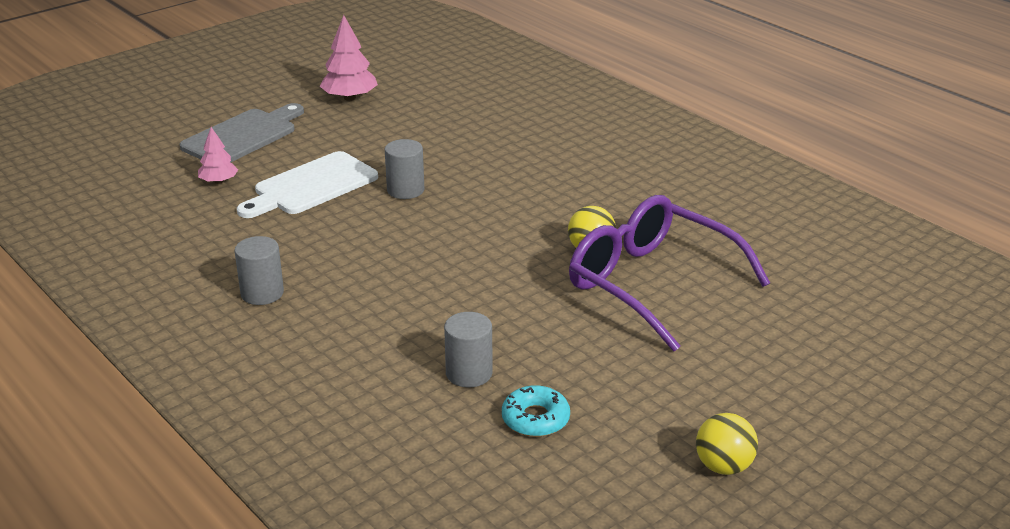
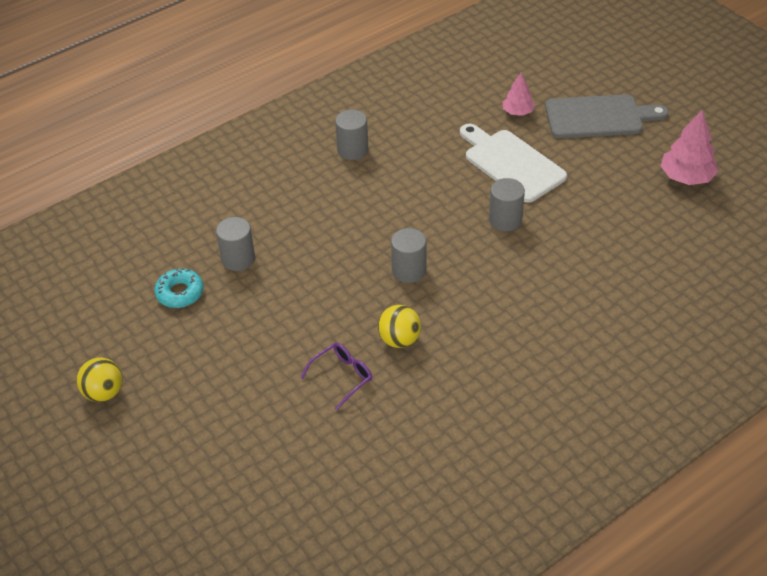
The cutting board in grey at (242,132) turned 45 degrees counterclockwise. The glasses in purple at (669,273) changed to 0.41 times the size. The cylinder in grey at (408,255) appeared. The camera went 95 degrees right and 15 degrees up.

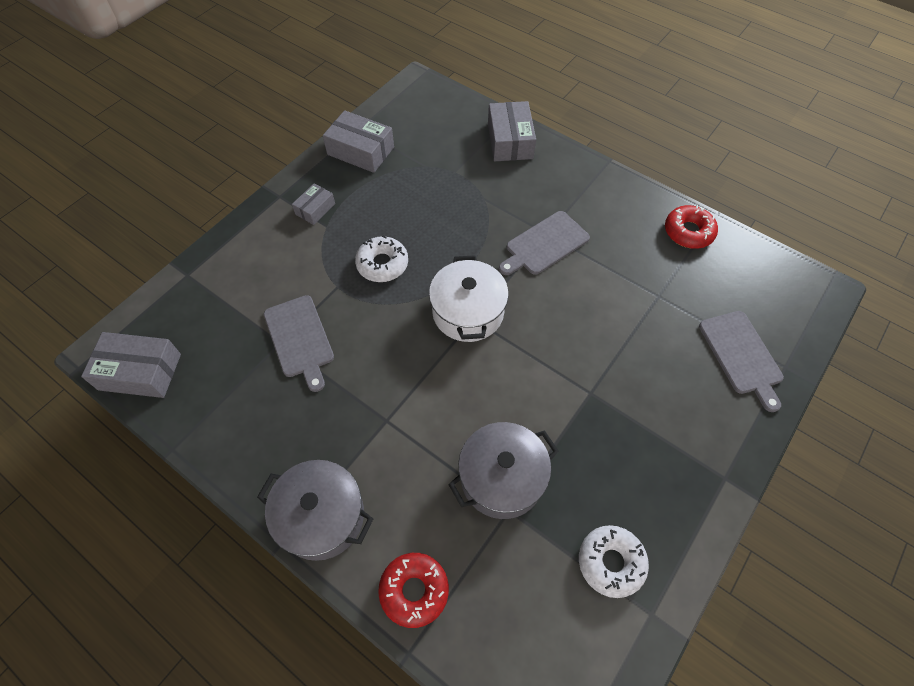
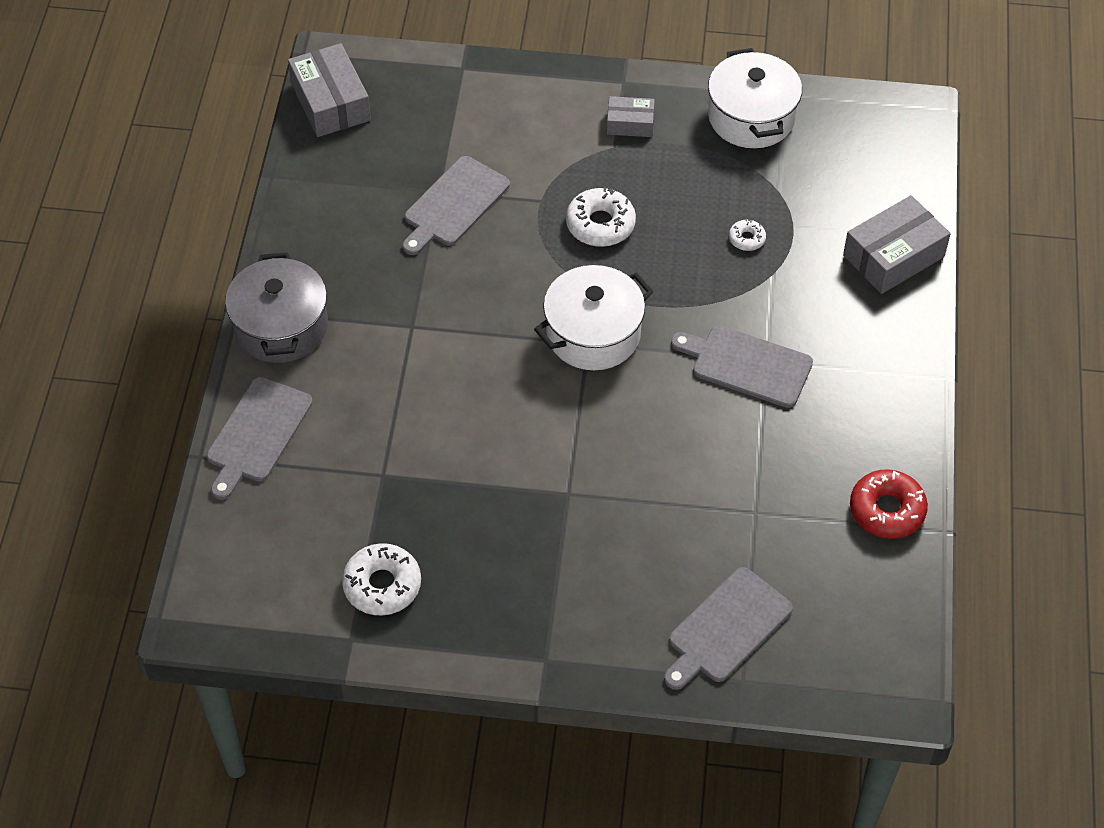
The box in grey at (358,141) was replaced by the pot in white at (755,98). The donut in red at (413,590) was replaced by the cutting board in grey at (259,438). The pot in grey at (503,470) disappeared. The donut in white at (747,235) appeared. The camera went 60 degrees right and 5 degrees down.

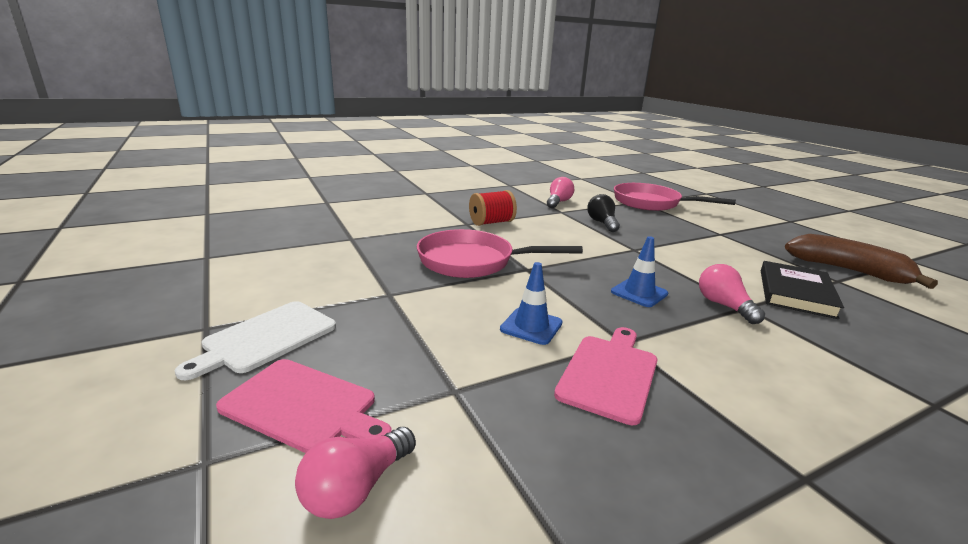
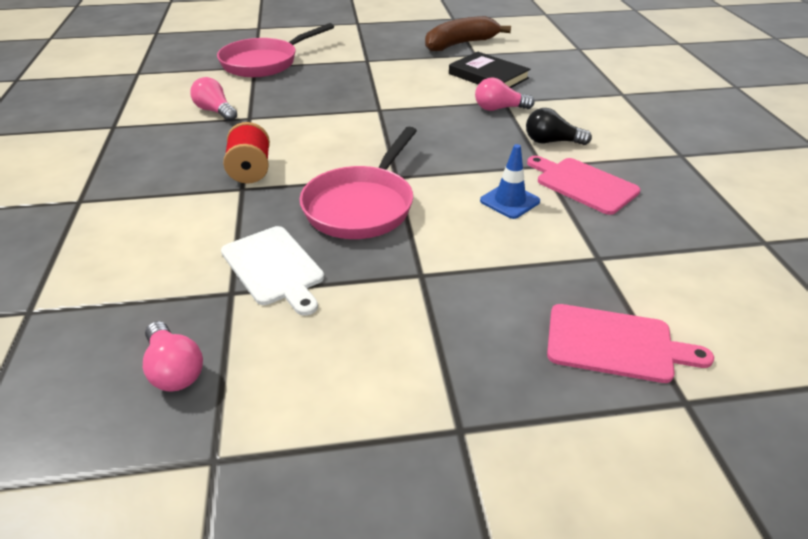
The cutting board in white moved from (255,340) to (272,271). The cutting board in pink at (304,406) turned 60 degrees clockwise. The light bulb in pink moved from (355,473) to (173,356). The light bulb in black moved from (603,213) to (559,126). The traffic cone in blue at (639,271) disappeared. The camera went 70 degrees left and 15 degrees up.

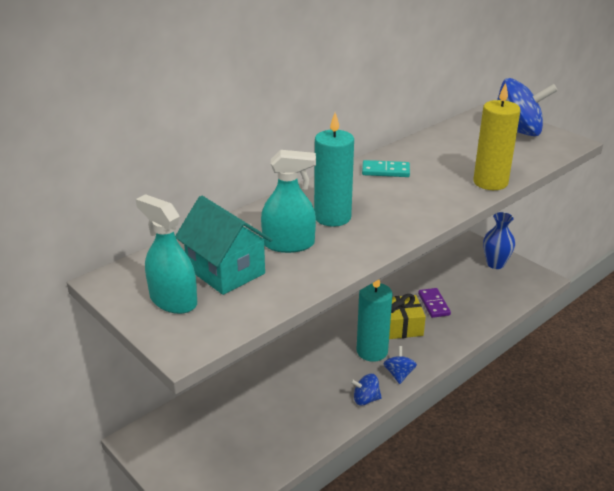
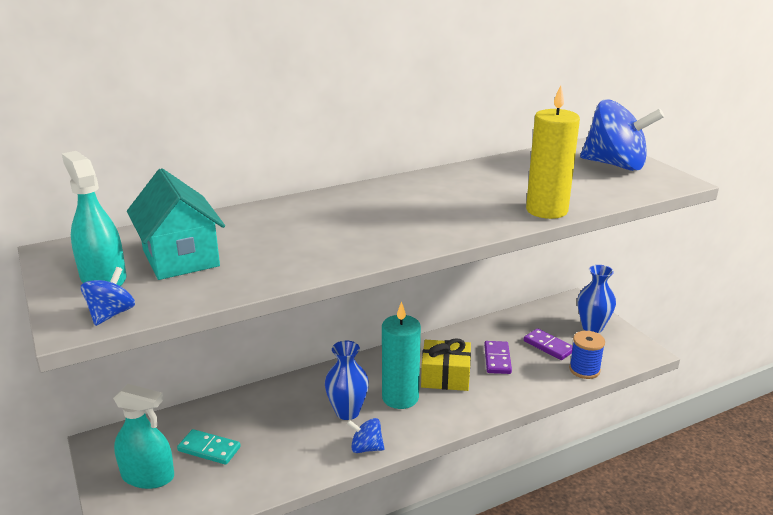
The spray bottle in turquoise moved from (288,201) to (143,436). The candle in turquoise at (334,170) disappeared. The domino in turquoise moved from (386,168) to (209,447). The spinning top in blue moved from (400,365) to (108,296). The vase in blue at (347,380) appeared. The domino in purple at (548,344) appeared. The spool in blue at (587,355) appeared. The camera went 15 degrees right and 5 degrees down.

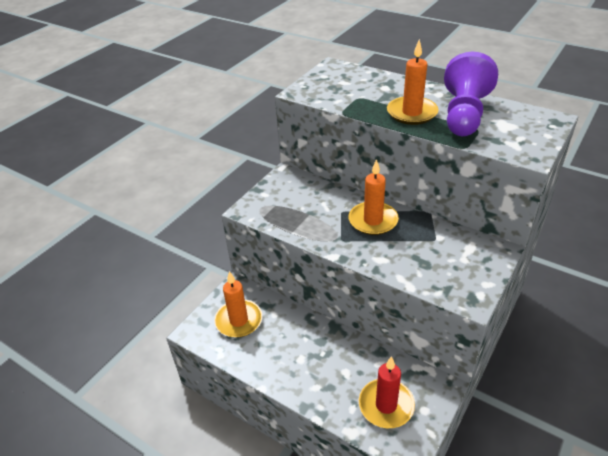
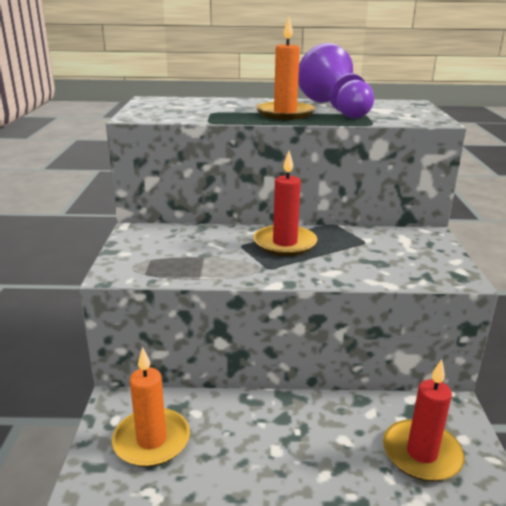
The candle in orange at (374,197) became the candle in red at (285,203). The camera went 35 degrees left and 15 degrees down.

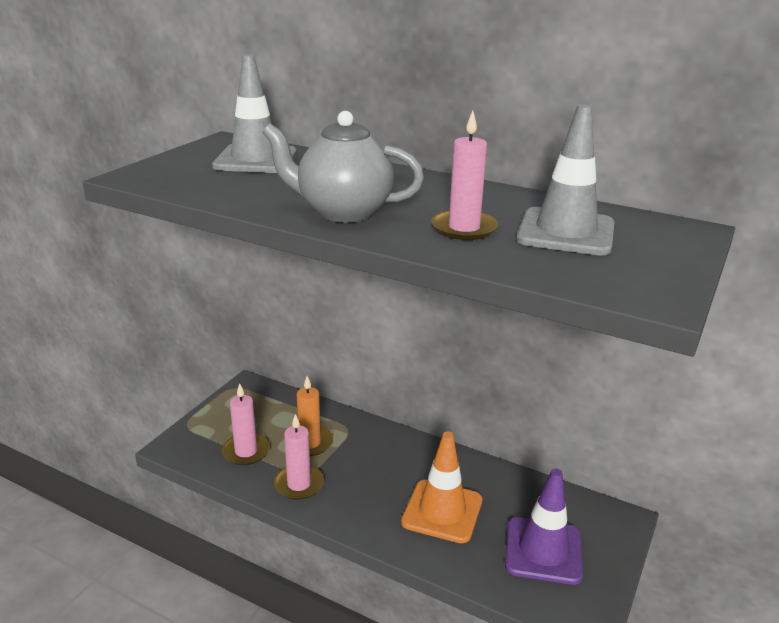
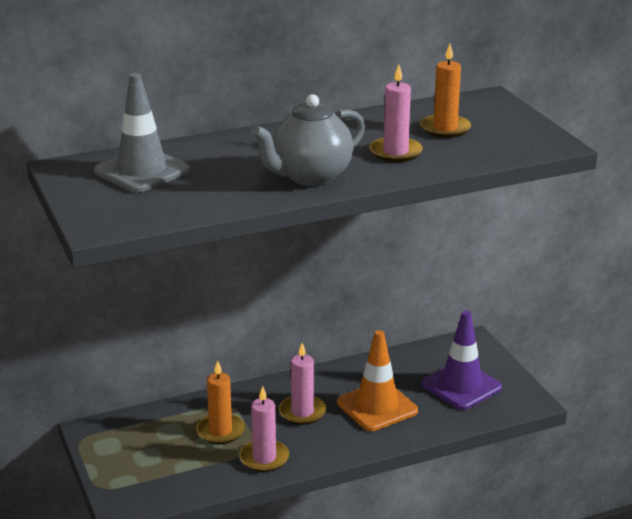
The candle in pink moved from (246,424) to (302,384). The traffic cone in grey at (565,180) was replaced by the candle in orange at (445,91). The camera went 50 degrees left and 0 degrees up.

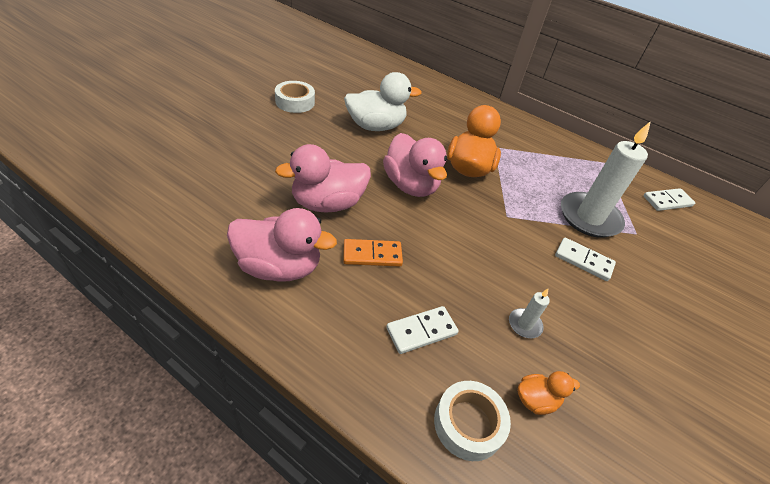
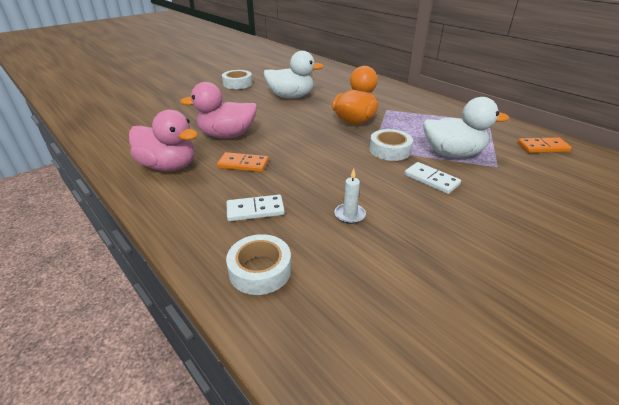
The duck in pink at (415,165) disappeared. The duck in orange at (548,393) disappeared. The candle in white at (606,179) was replaced by the duck in white at (466,127). The domino in white at (670,199) became the domino in orange at (544,145). The tape in white at (391,145) appeared. The camera went 20 degrees right and 10 degrees down.

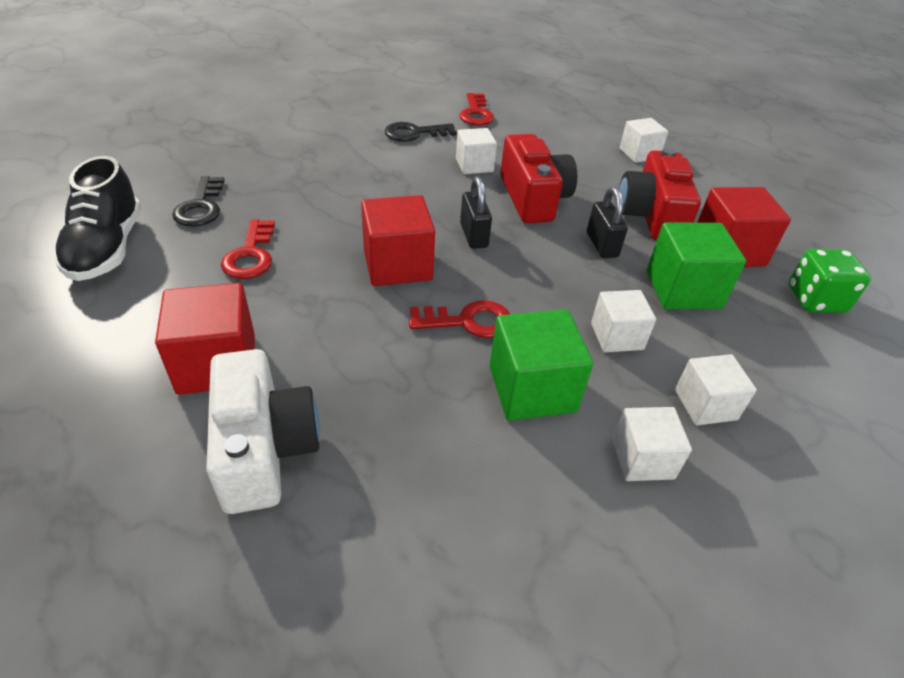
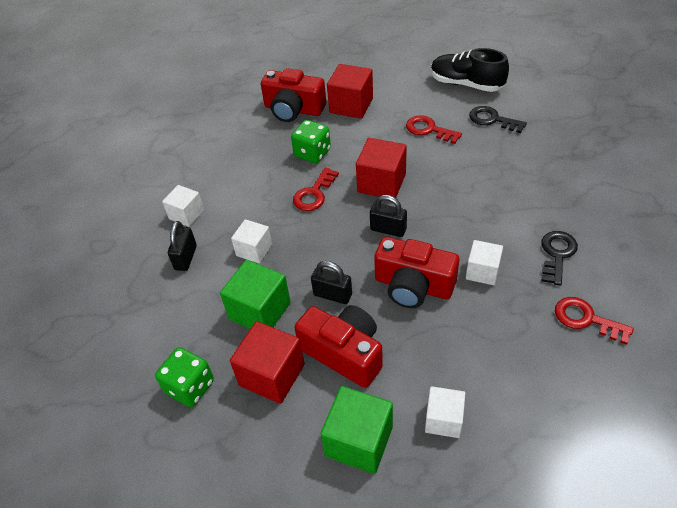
The camera in white at (263,431) became the camera in red at (293,95). The cube in green moved from (541,365) to (357,430). The cube in white at (716,389) was replaced by the padlock in black at (182,246). The dice in green at (311,141) appeared. The camera went 130 degrees right and 5 degrees up.

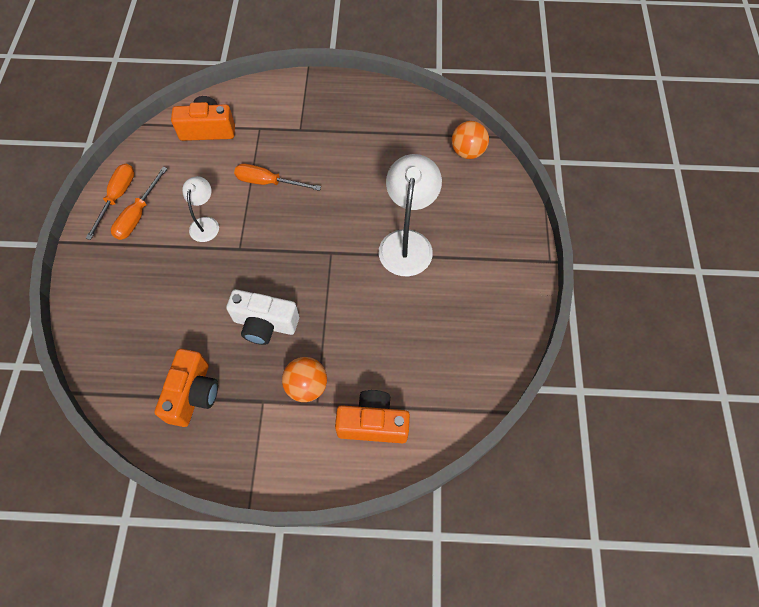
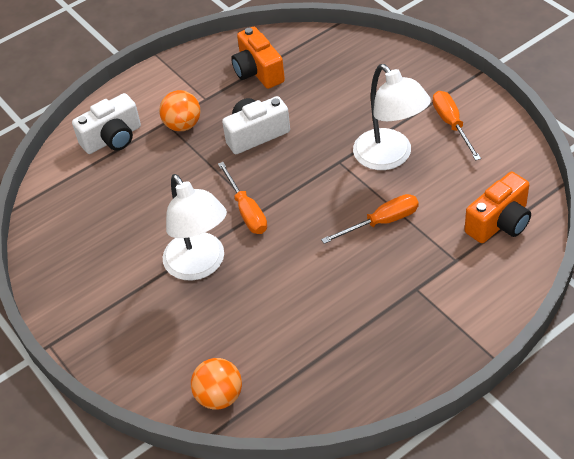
The screwdriver in orange moved from (110,201) to (242,198). The lamp in white at (200,209) changed to 1.79 times the size. The camera in orange at (372,416) became the camera in white at (106,123). The camera went 145 degrees right and 15 degrees down.

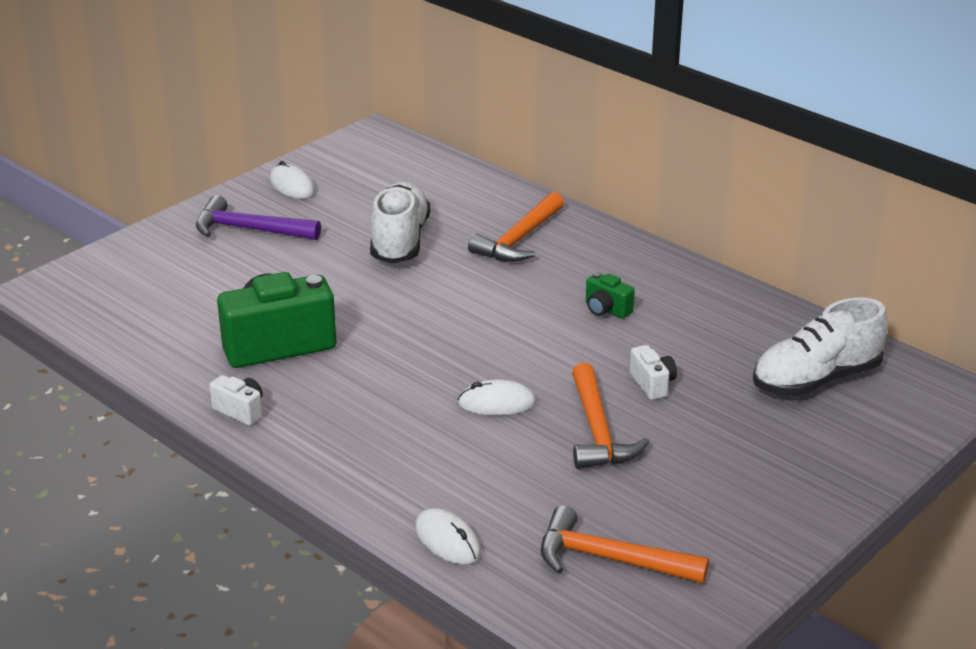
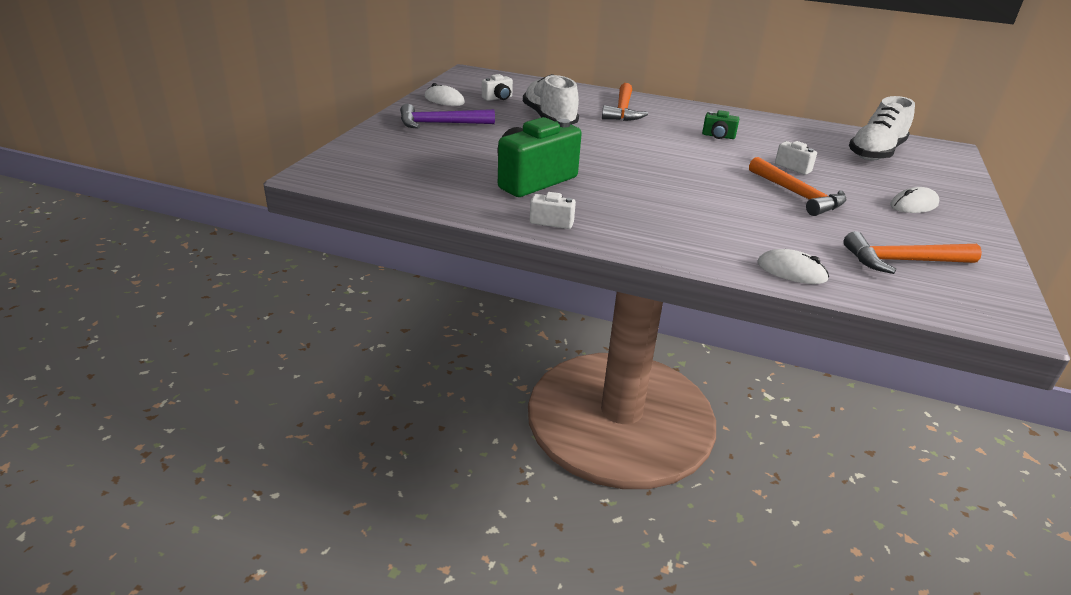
The mouse in white moved from (497,397) to (914,200). The camera in white at (497,87) appeared. The camera went 25 degrees left and 0 degrees up.

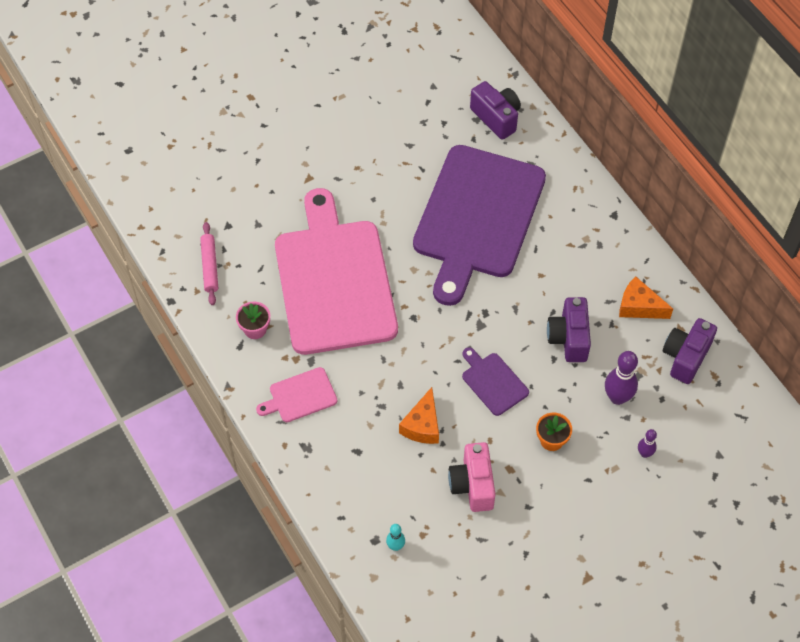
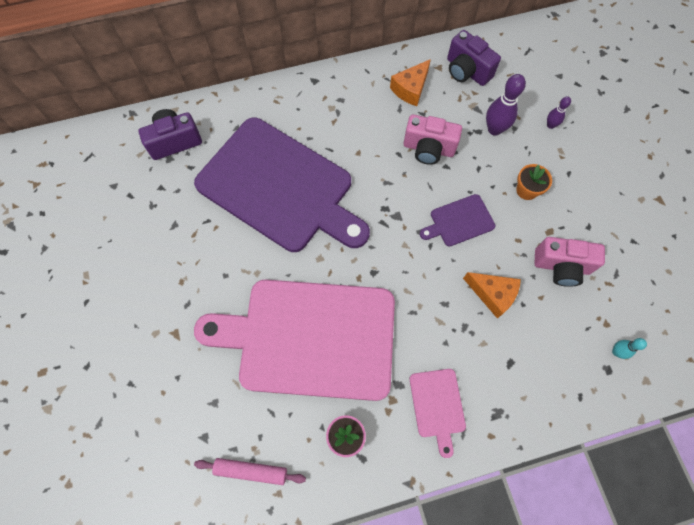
The camera in purple at (569,329) became the camera in pink at (433,139). The camera went 75 degrees left and 10 degrees up.

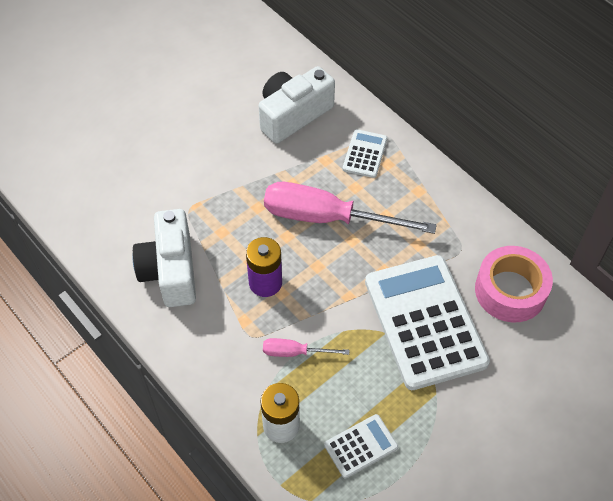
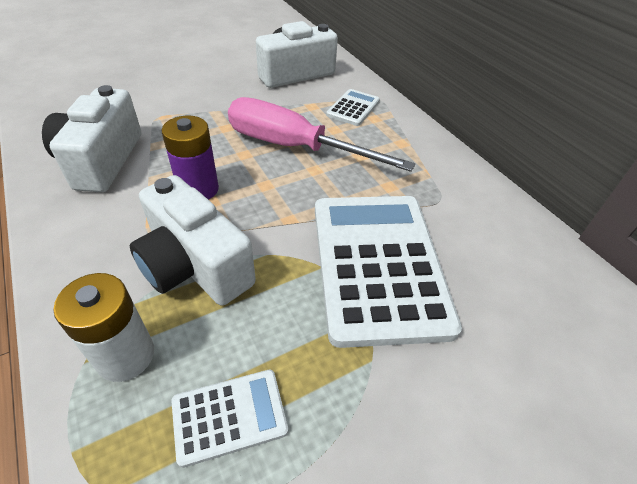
The screwdriver in pink at (306,347) was replaced by the camera in white at (192,240). The tape in pink at (514,284) disappeared. The camera went 10 degrees right and 10 degrees down.

